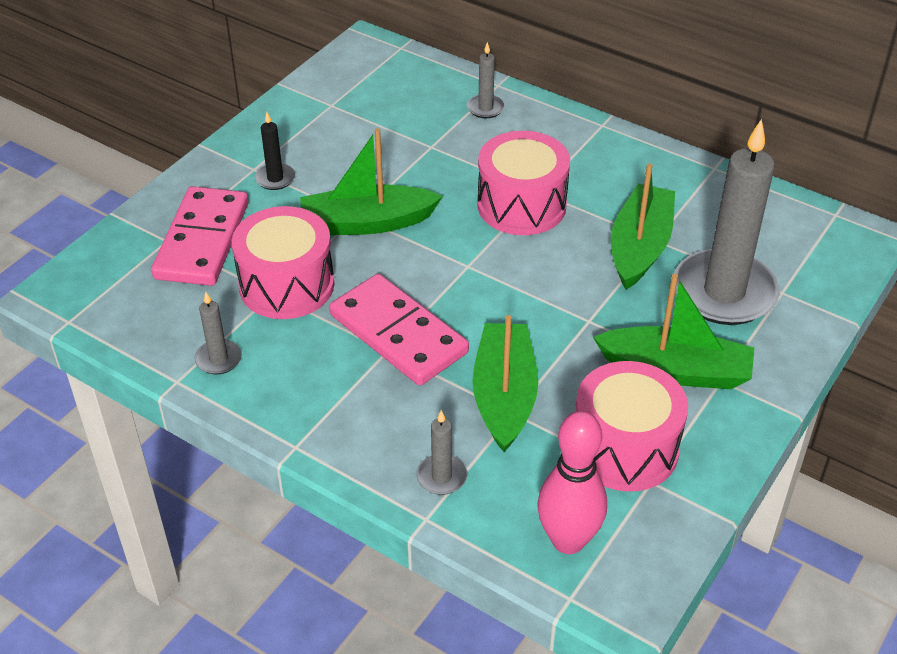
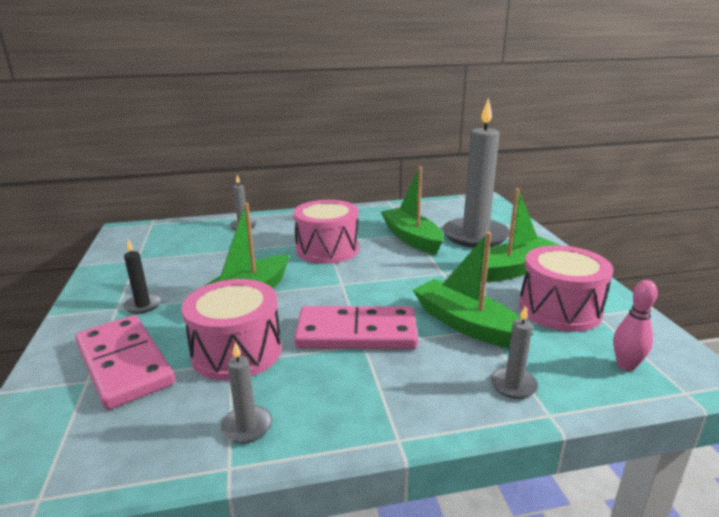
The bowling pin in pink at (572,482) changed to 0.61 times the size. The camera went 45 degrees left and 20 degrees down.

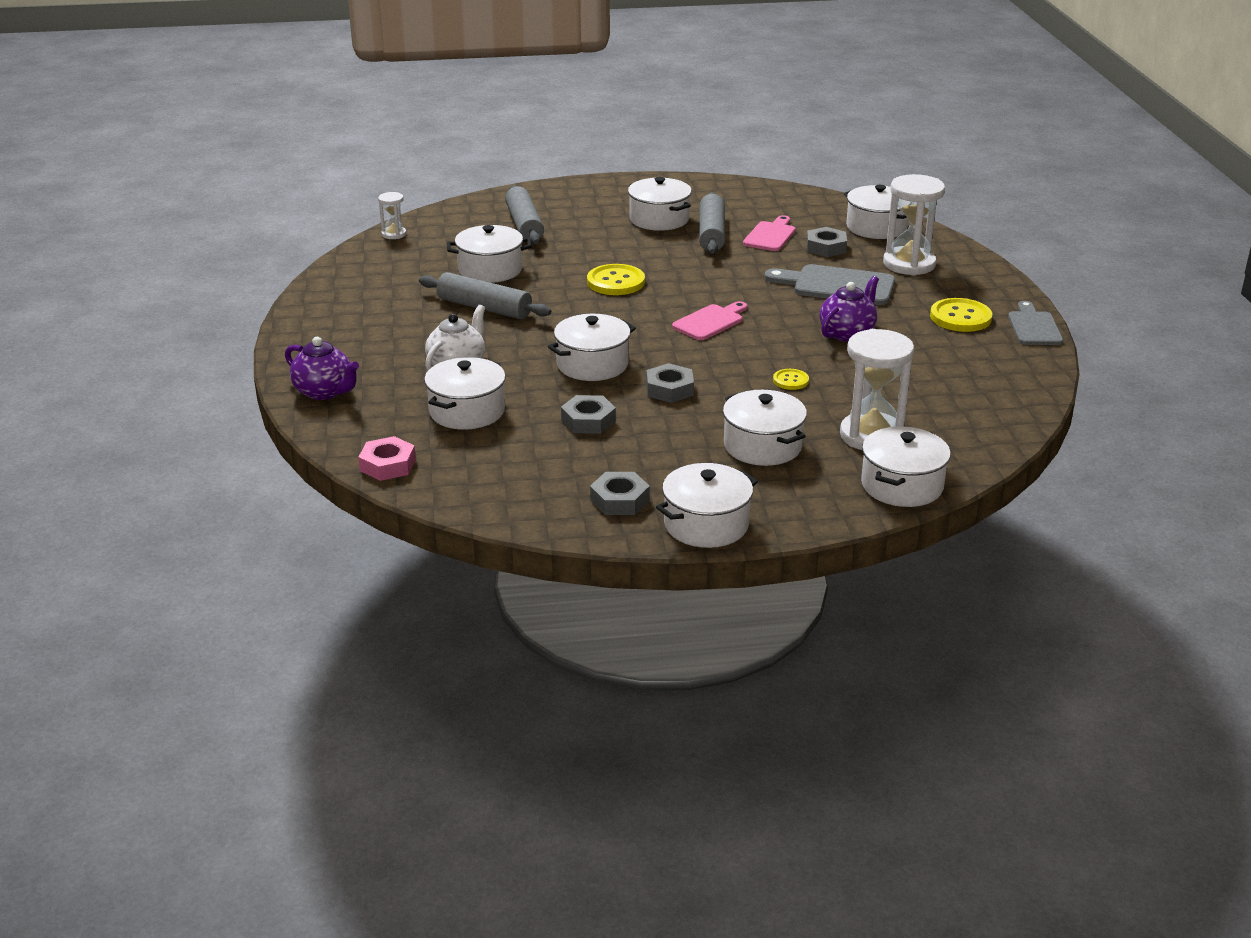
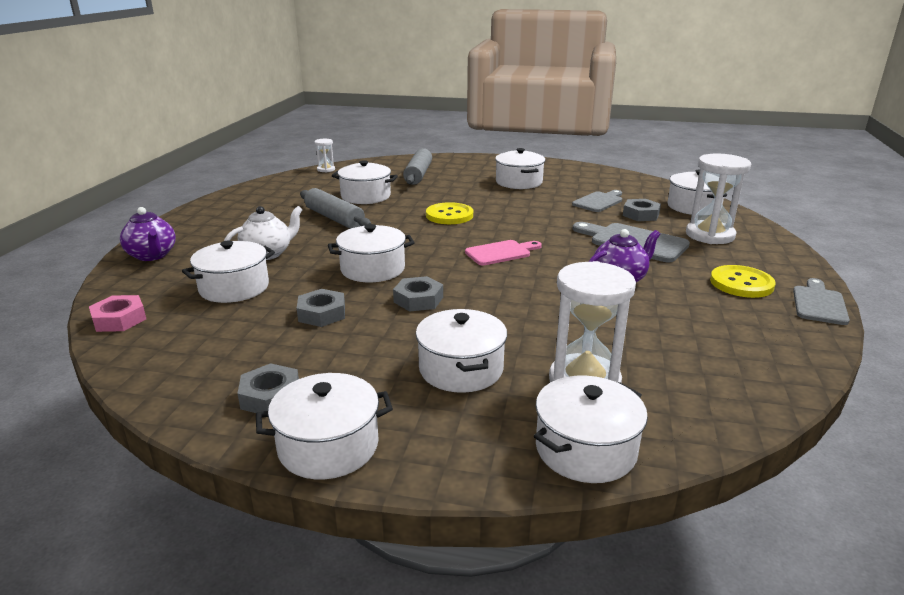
The rolling pin in grey at (712,223) disappeared. The cutting board in pink at (769,233) became the cutting board in grey at (597,201). The button in yellow at (791,379) disappeared. The camera went 20 degrees right and 5 degrees down.

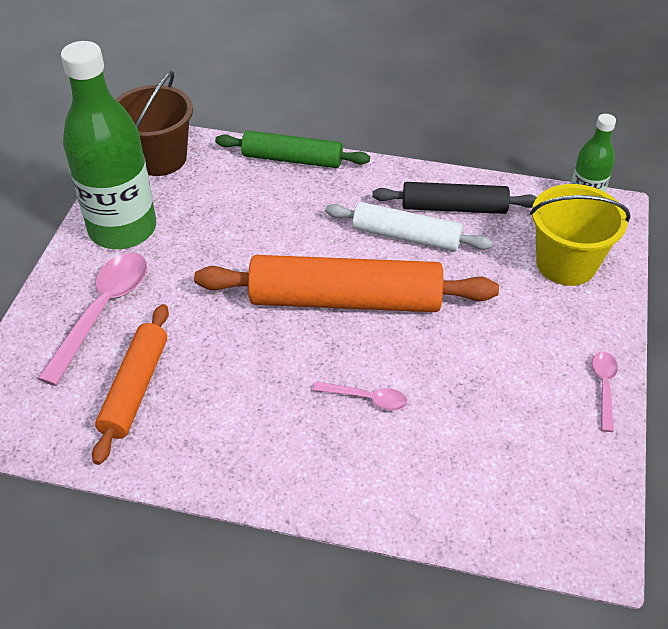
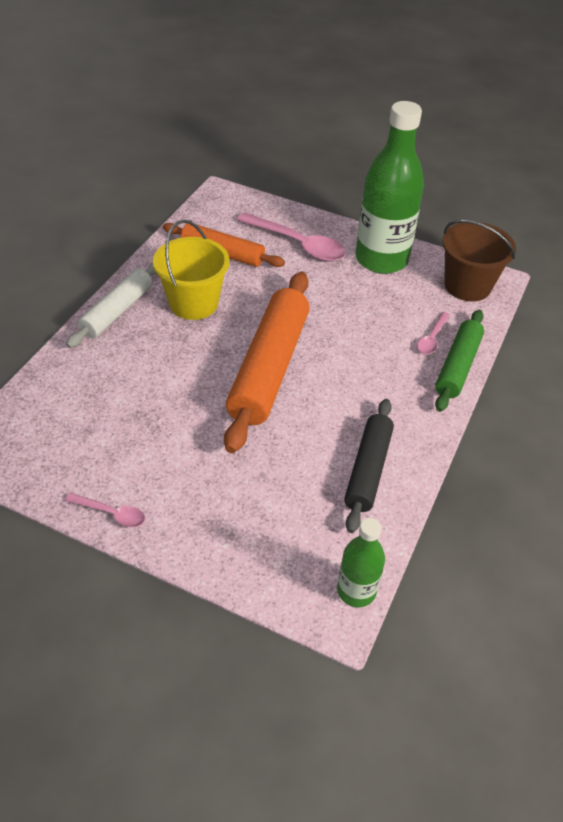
The spoon in pink moved from (360,395) to (433,333). The rolling pin in white moved from (408,226) to (111,305). The bucket in yellow moved from (580,235) to (191,270). The camera went 100 degrees right and 0 degrees up.

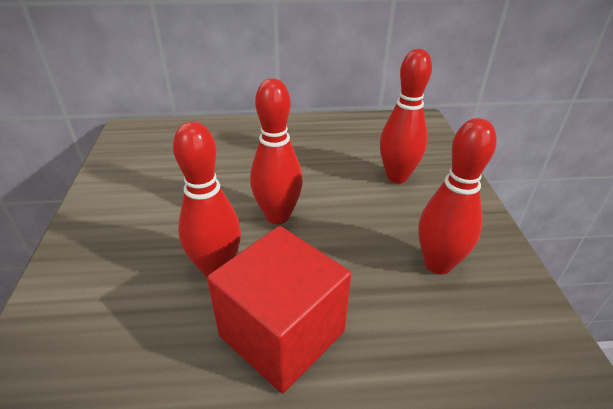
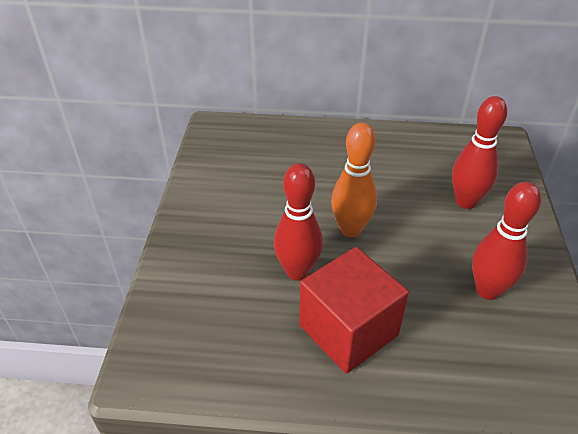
The bowling pin in red at (276,151) became the bowling pin in orange at (354,179). The camera went 10 degrees right and 5 degrees up.

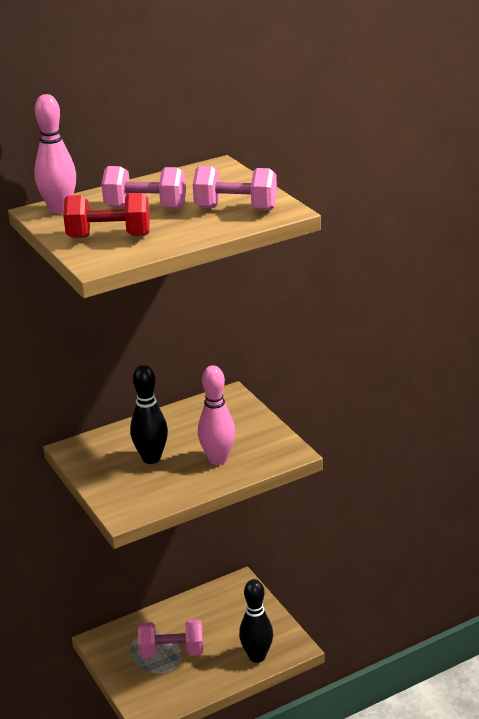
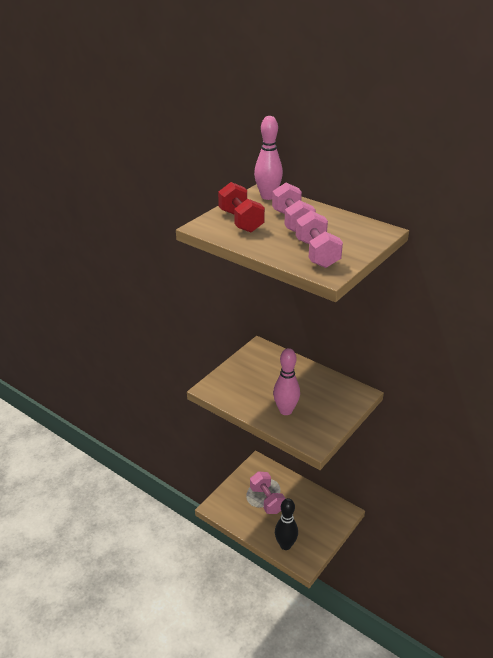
The bowling pin in black at (149,414) disappeared. The camera went 65 degrees right and 5 degrees up.

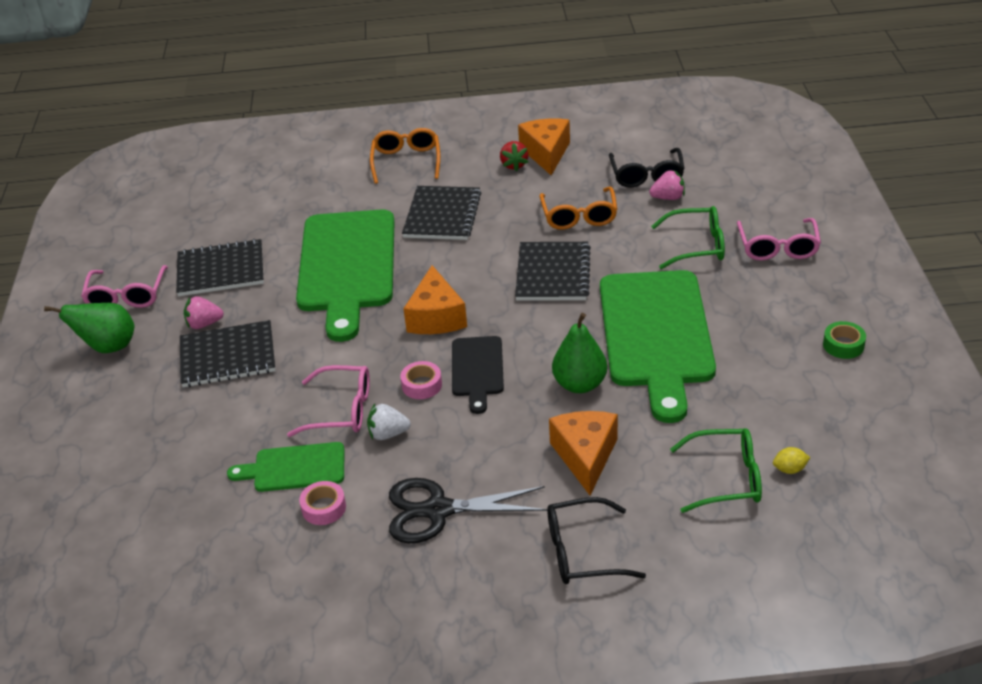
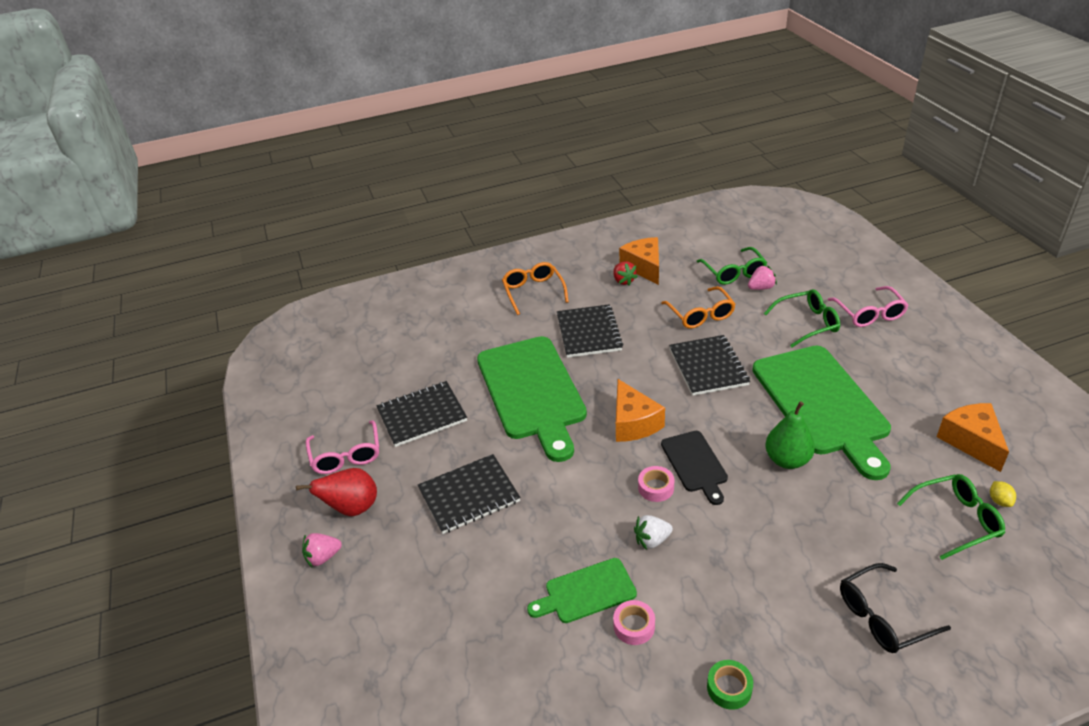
The pear in green at (89,328) became the pear in red at (336,492). The strawberry in pink moved from (204,312) to (322,550). The glasses in pink at (328,401) disappeared. The scissors in black at (468,510) disappeared. The cheese in orange moved from (583,453) to (973,437). The glasses in black at (647,167) became the glasses in green at (731,266). The lemon in yellow at (791,460) turned 75 degrees counterclockwise. The tape in green moved from (844,340) to (730,685). The camera went 15 degrees left and 0 degrees up.

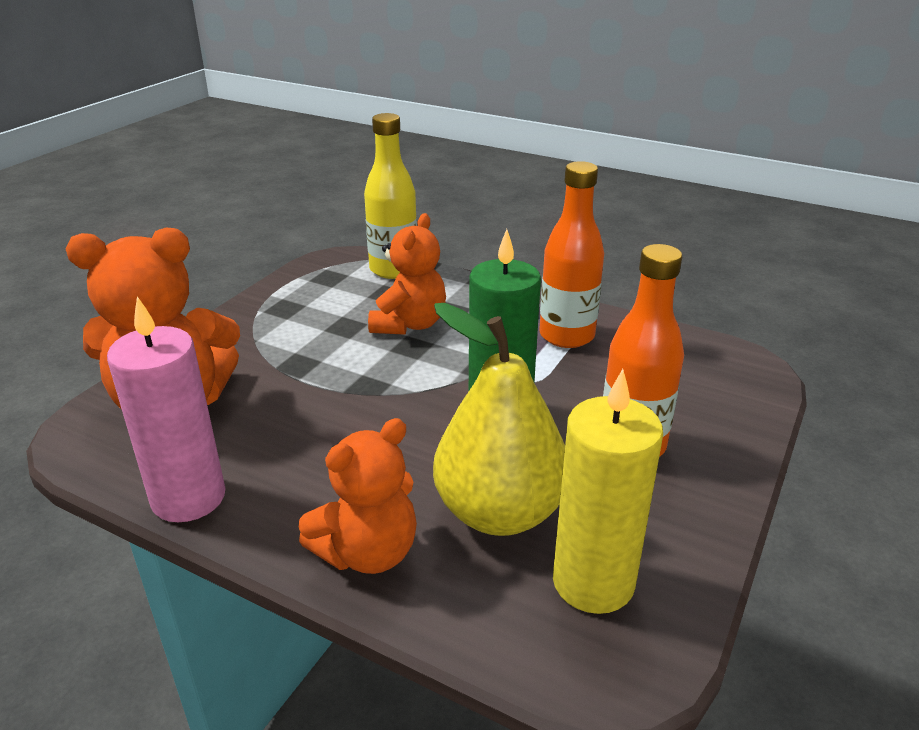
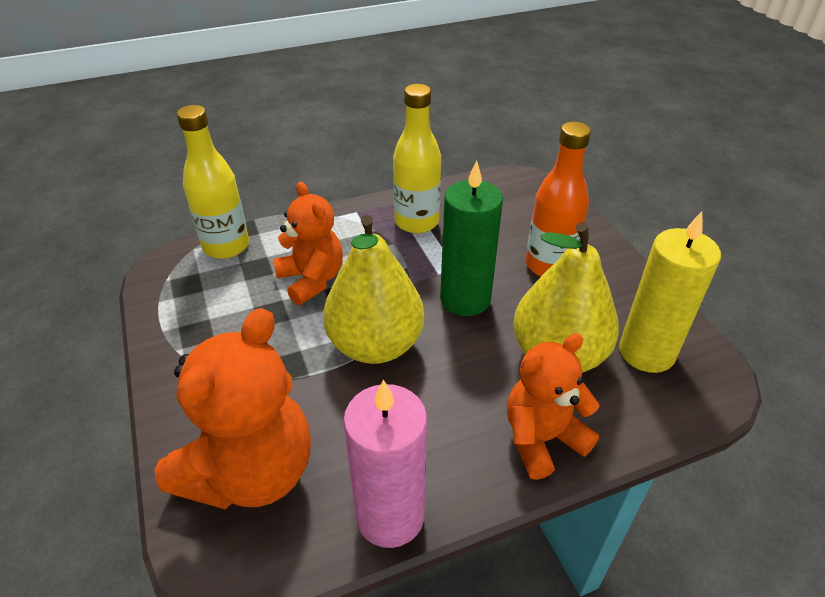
The teddy bear in orange at (358,496) turned 120 degrees counterclockwise. The bottle in orange at (571,254) became the bottle in yellow at (417,158). The pear in yellow at (373,289) appeared. The camera went 50 degrees left and 10 degrees up.

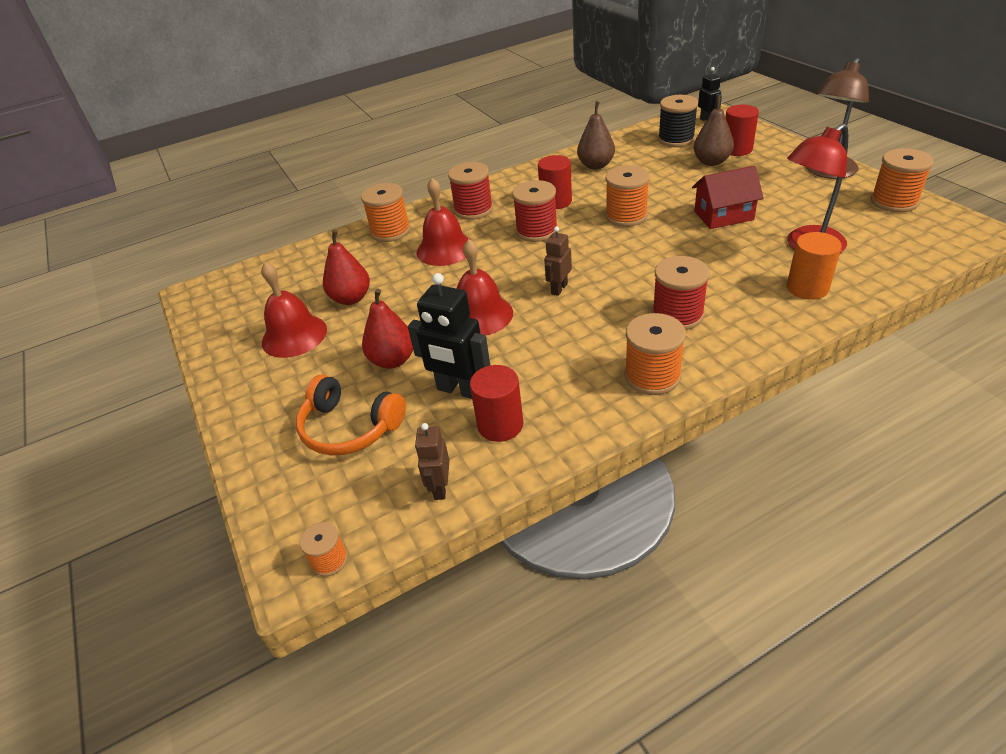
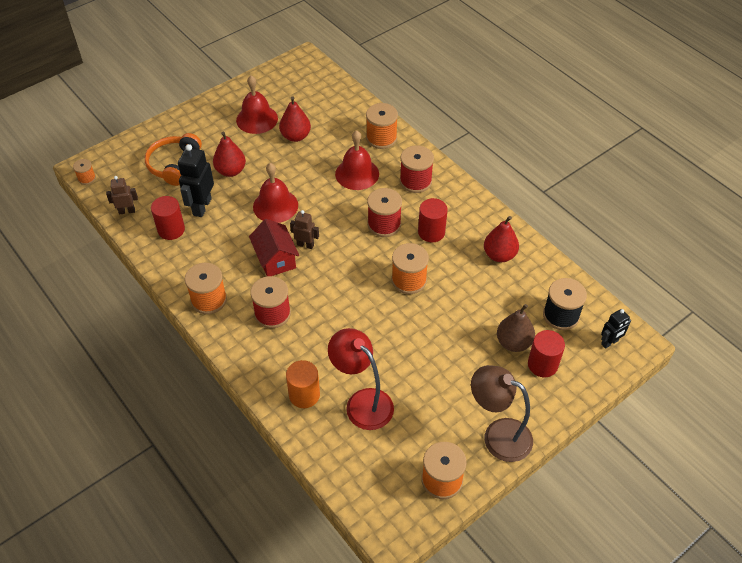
The pear in brown at (596,135) became the pear in red at (501,239). The house in red moved from (728,197) to (274,247). The camera went 75 degrees right and 10 degrees up.

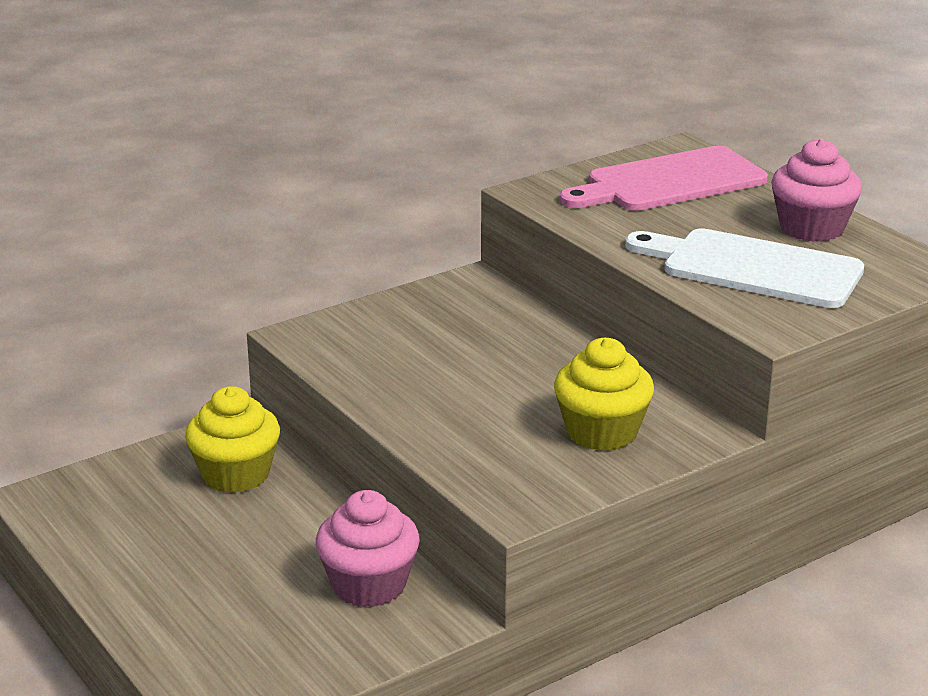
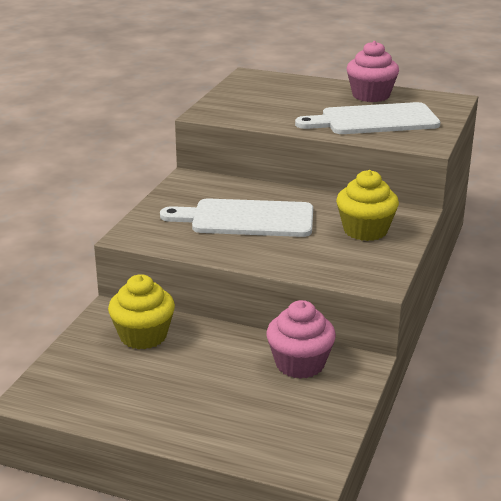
The cutting board in pink at (664,178) disappeared. The cutting board in white at (236,217) appeared. The camera went 35 degrees left and 0 degrees up.

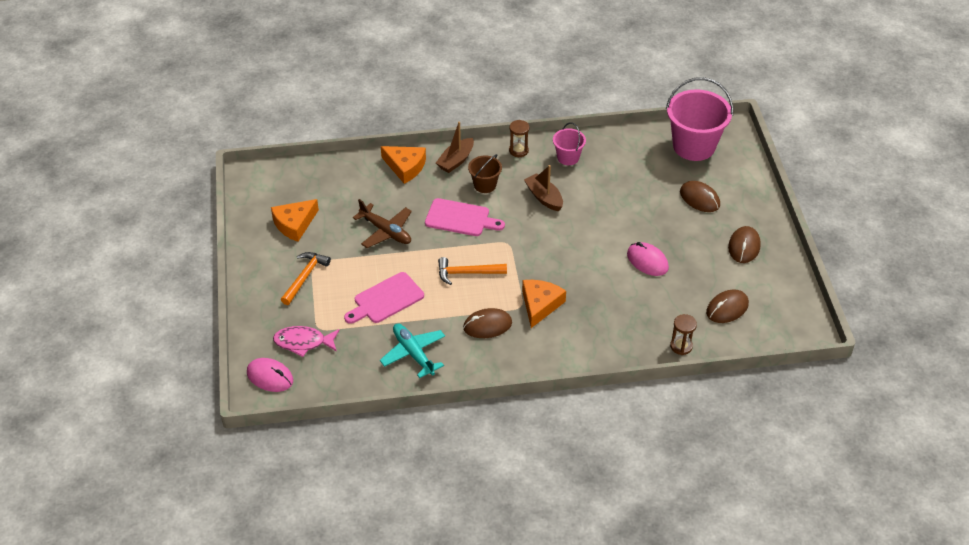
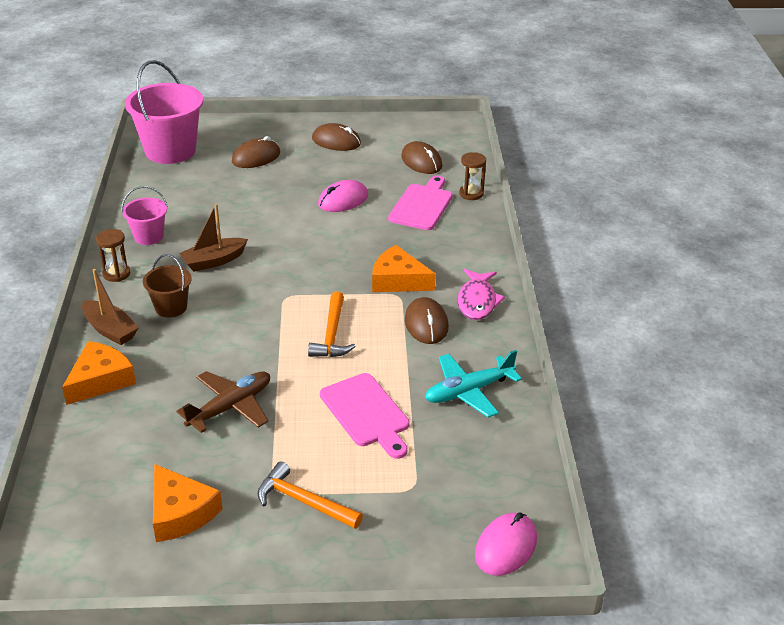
The fish in pink moved from (306,341) to (481,294). The cutting board in pink moved from (465,217) to (420,203). The camera went 85 degrees left and 10 degrees down.

